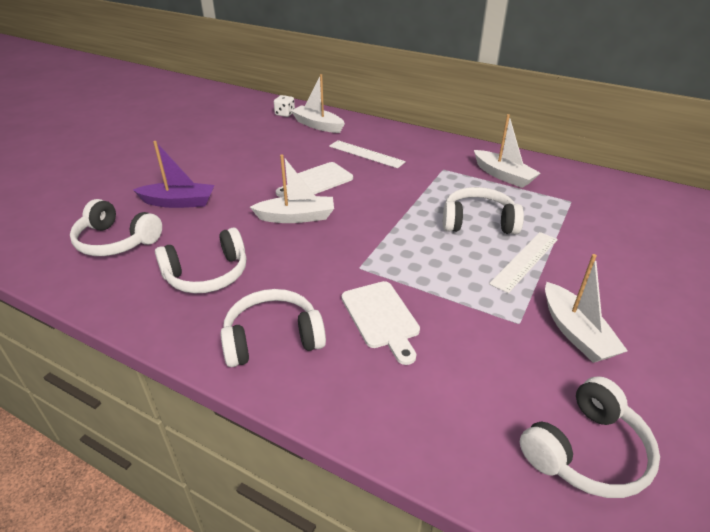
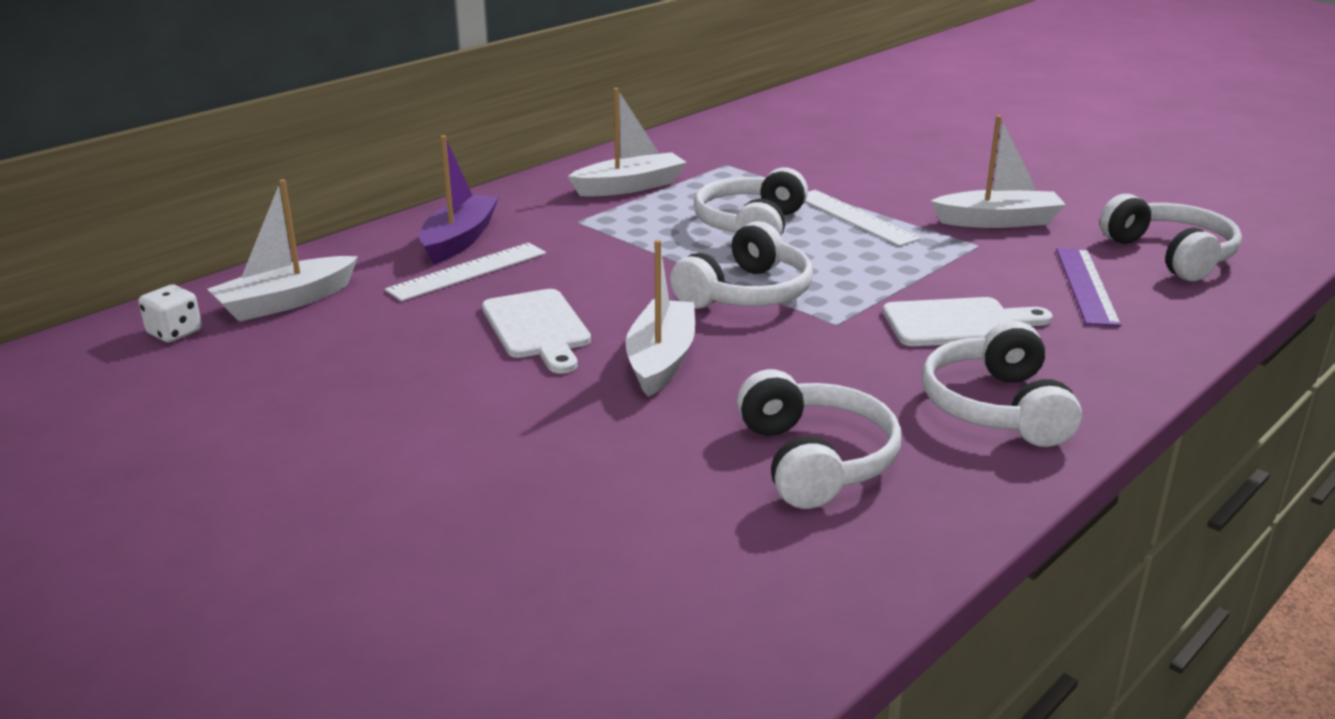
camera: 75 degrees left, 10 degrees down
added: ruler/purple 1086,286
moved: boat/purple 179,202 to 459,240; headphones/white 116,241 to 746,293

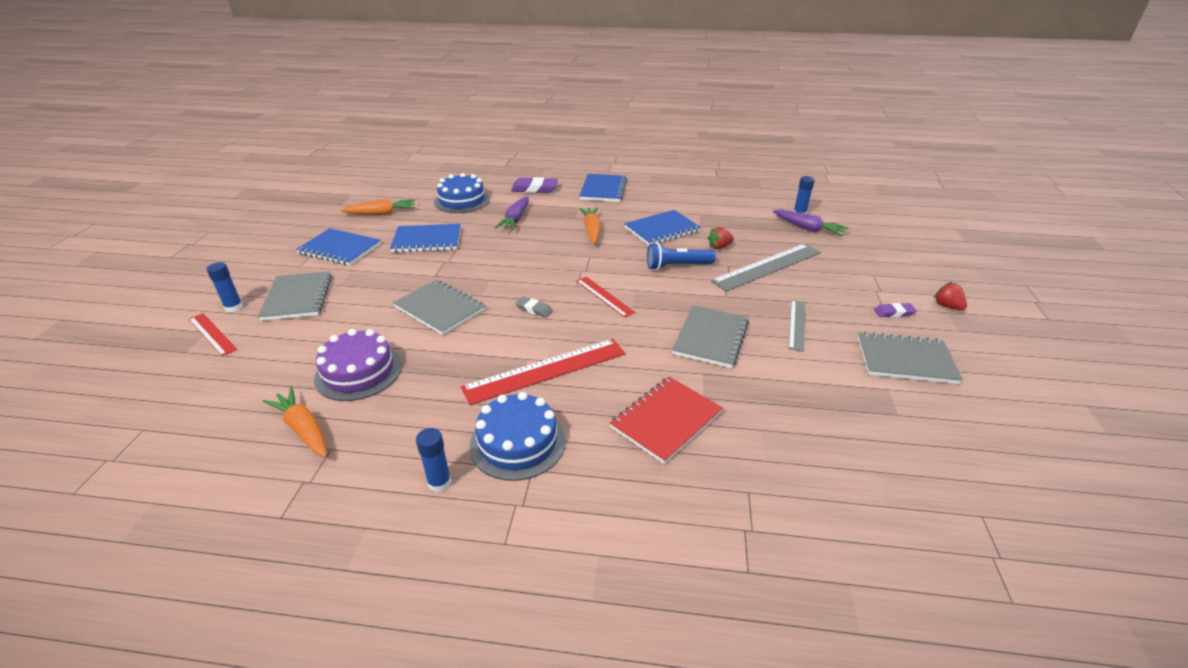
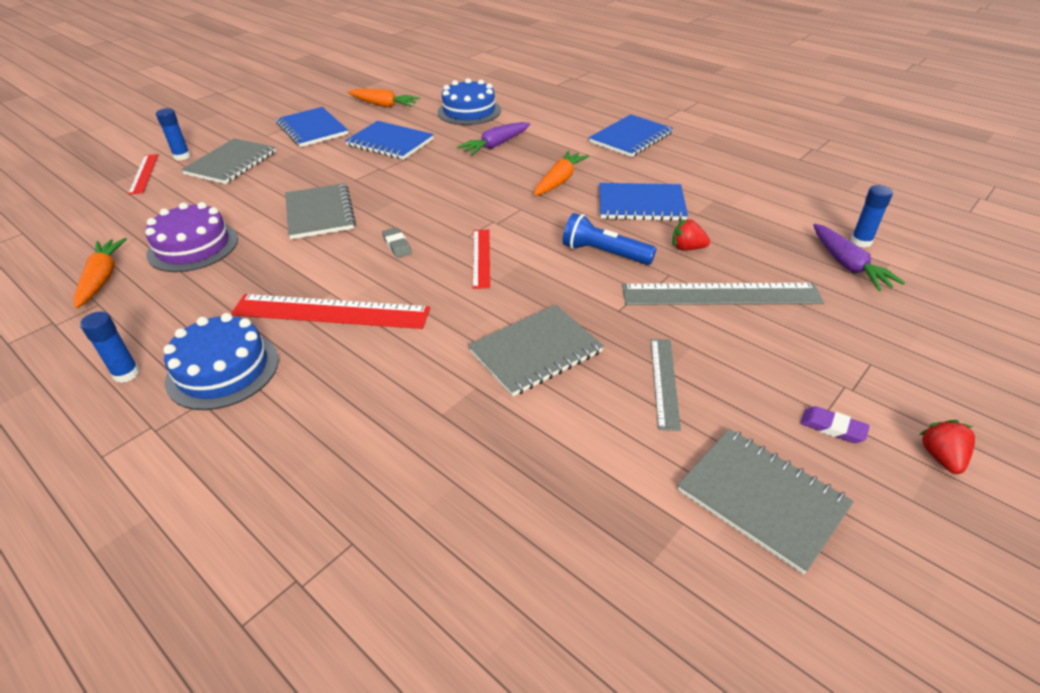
camera: 35 degrees right, 5 degrees up
removed: eraser/purple 534,189; notebook/red 666,420
turned: ruler/grey 797,324 = 664,382 45 degrees counterclockwise

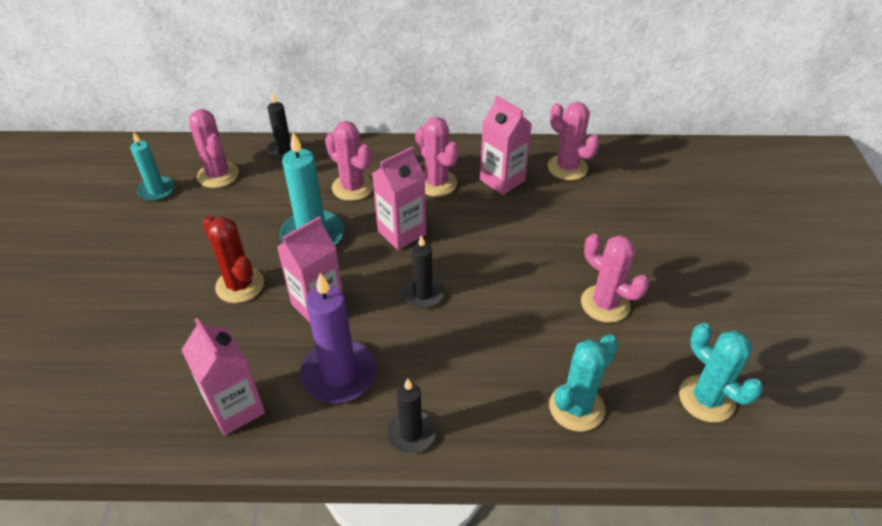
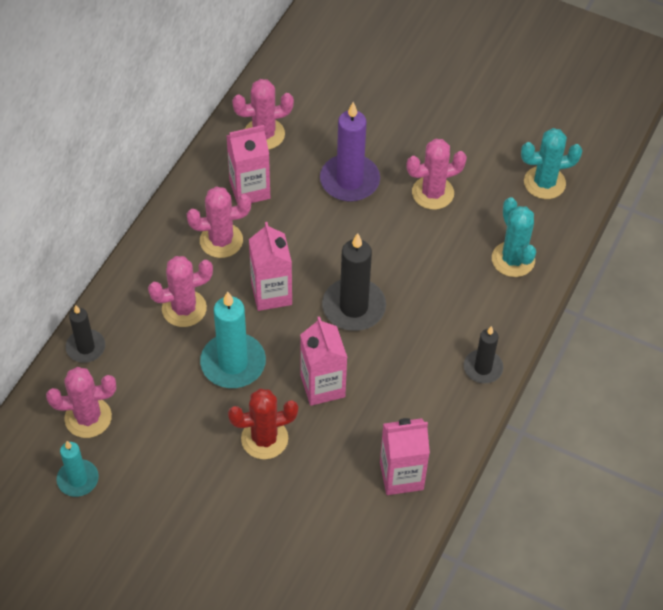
camera: 65 degrees left, 10 degrees up
moved: candle/purple 339,374 to 349,180
resized: candle/black 423,294 = 353,307 x1.65

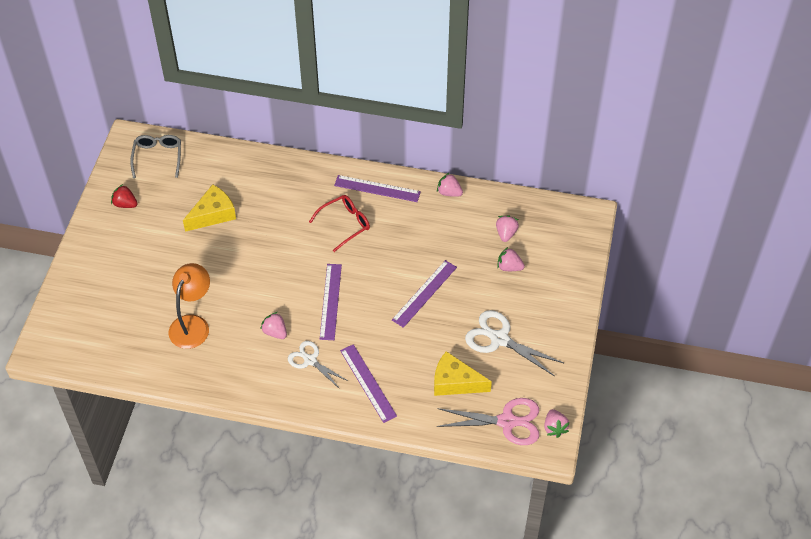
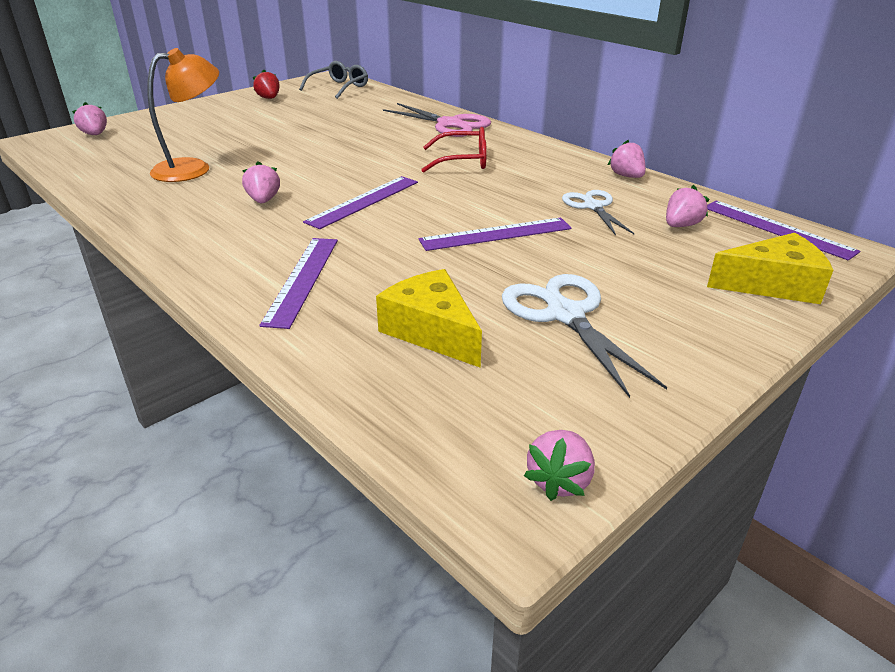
camera: 35 degrees right, 20 degrees down
moved: ruler/purple 377,188 to 777,229; cheese/yellow 213,214 to 772,284; strawberry/pink 509,267 to 95,135; scissors/white 310,360 to 593,207; scissors/pink 507,421 to 449,124

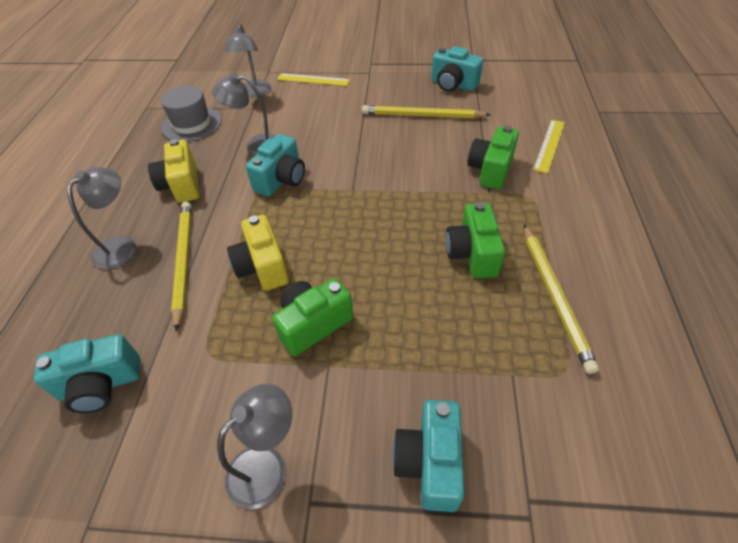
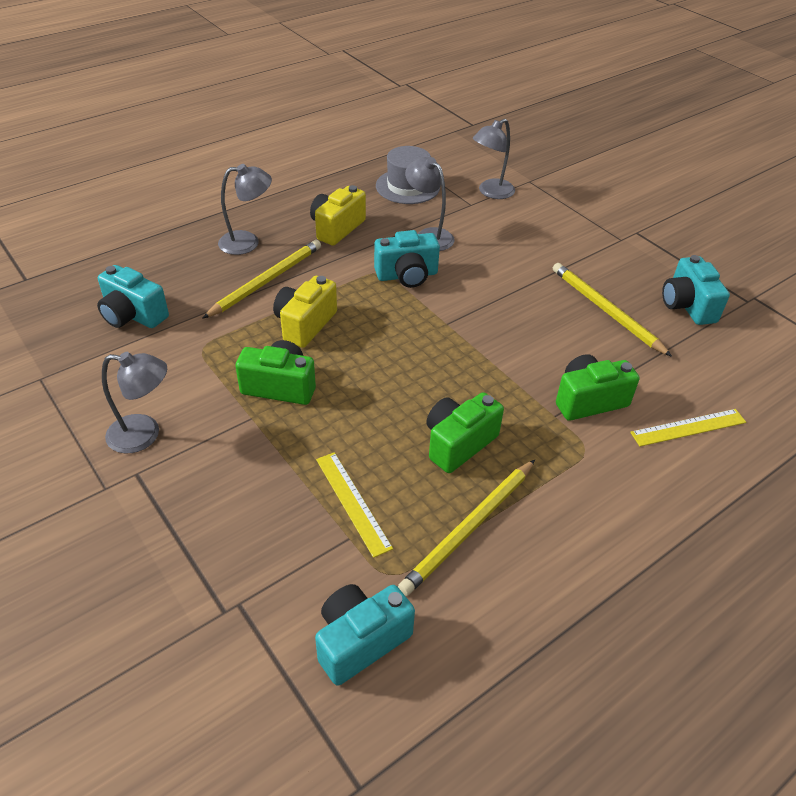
camera: 45 degrees right, 5 degrees down
moved: ruler/yellow 313,80 to 352,502; camera/turquoise 430,463 to 360,641

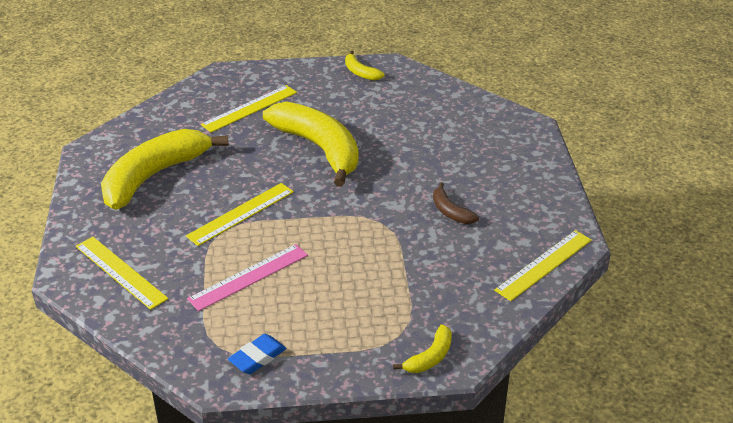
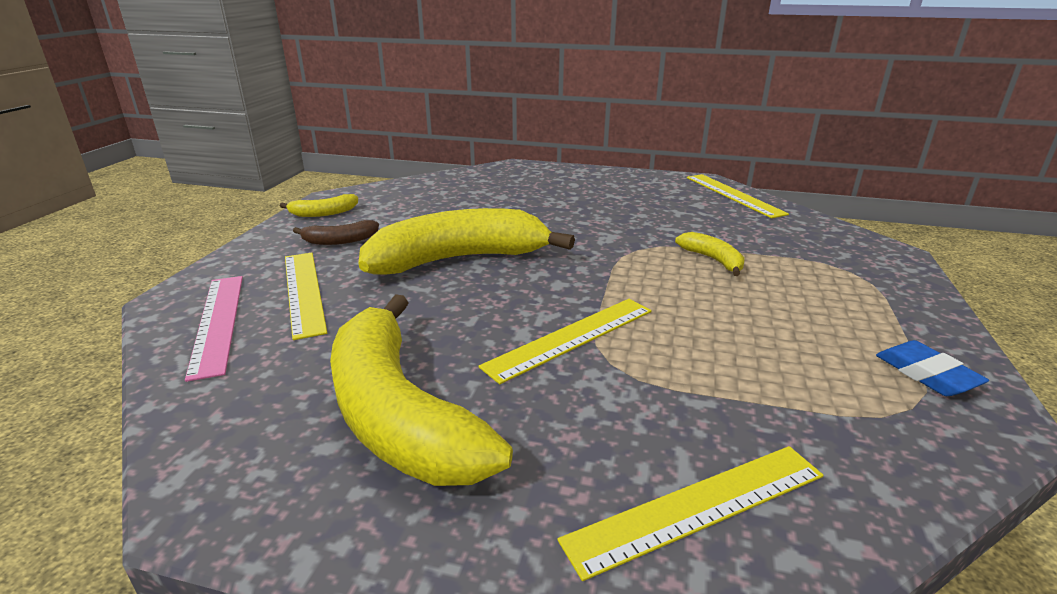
camera: 70 degrees left, 10 degrees down
moved: banana/brown 450,211 to 339,241; ruler/pink 248,277 to 217,322; banana/yellow 430,357 to 713,260
turned: ruler/yellow 241,214 = 571,338 75 degrees clockwise

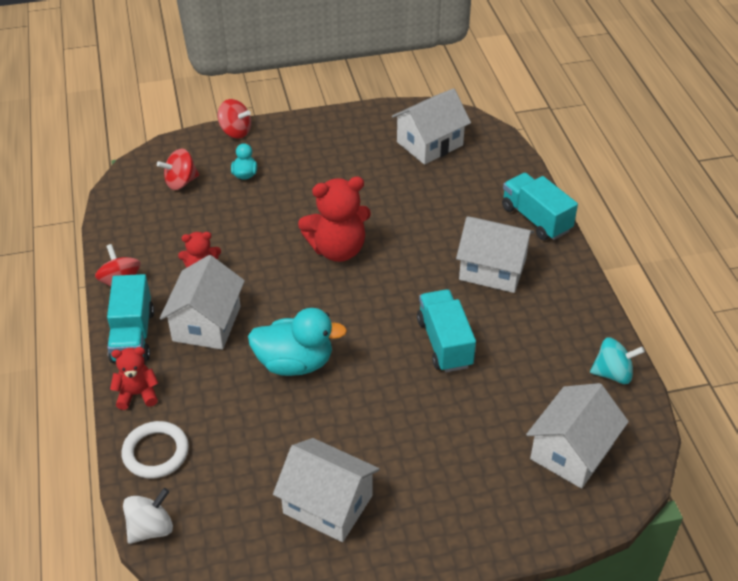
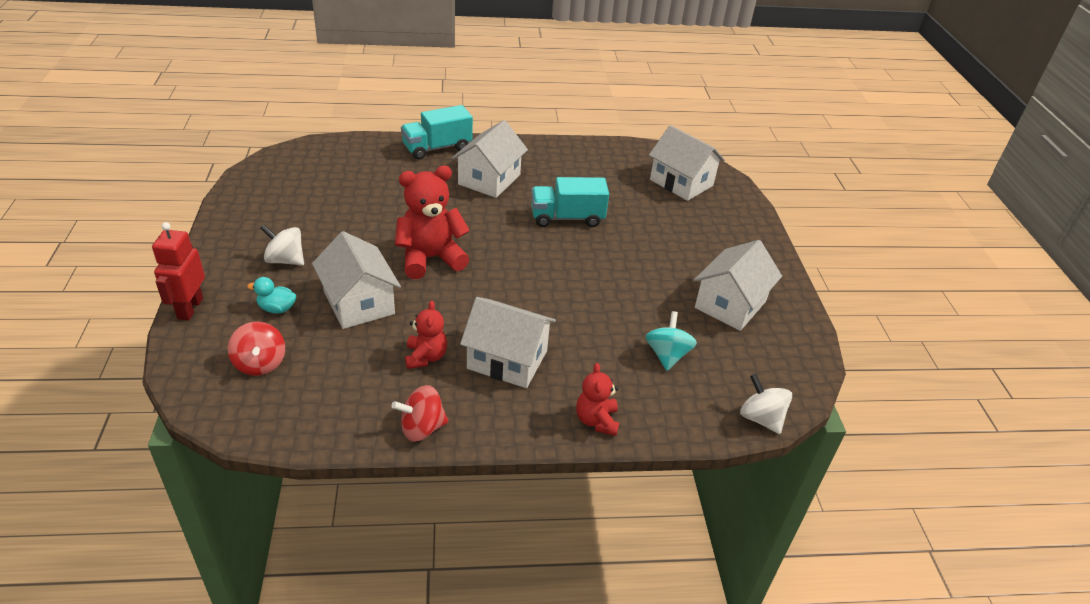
camera: 85 degrees left, 5 degrees down
removed: truck/turquoise 132,335; duck/turquoise 295,363; ring/white 156,452
added: spinning top/white 285,260
moved: house/white 429,143 to 359,303; spinning top/turquoise 613,373 to 667,355
replaced: spinning top/red 235,131 to robot/red 190,308
turned: teddy bear/red 337,249 = 430,258 105 degrees counterclockwise

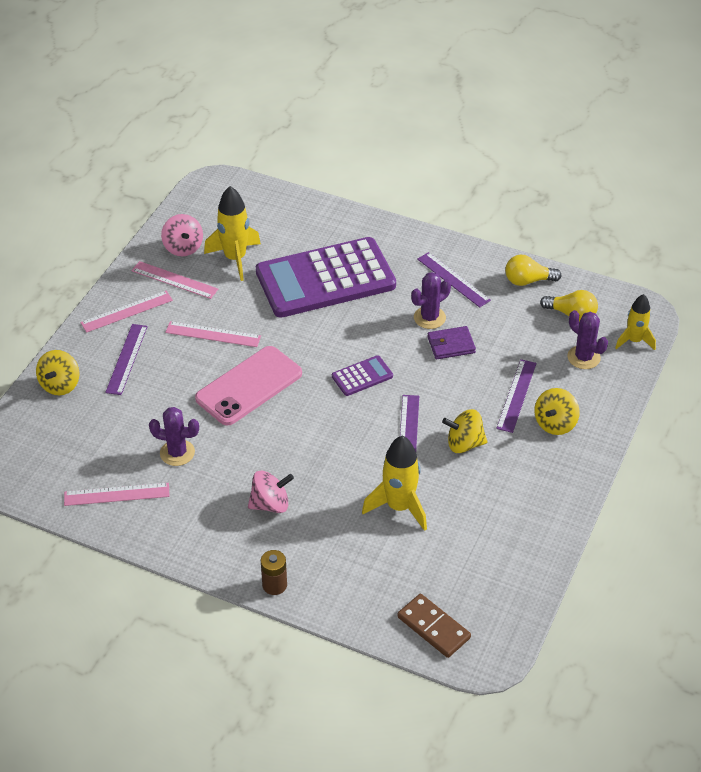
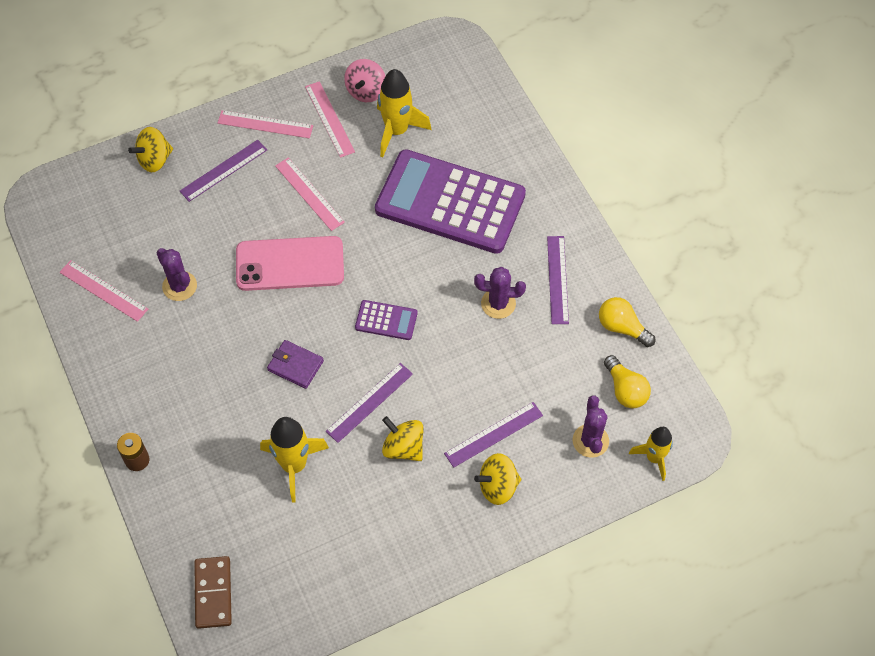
camera: 40 degrees right, 15 degrees up
removed: spinning top/pink 270,504
moved: wallet/purple 451,345 to 295,365

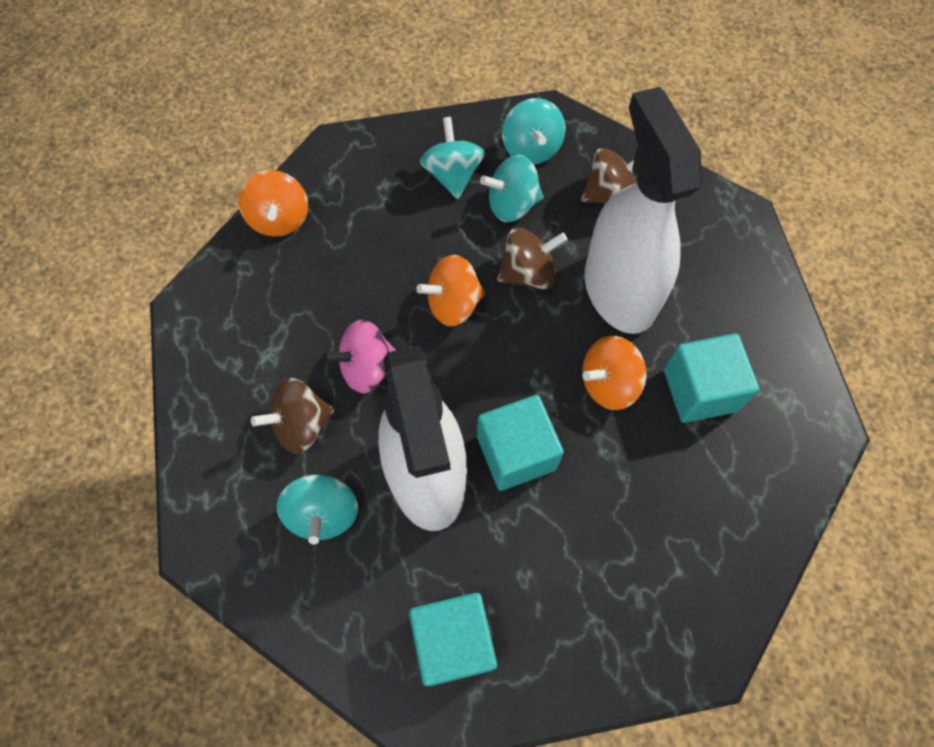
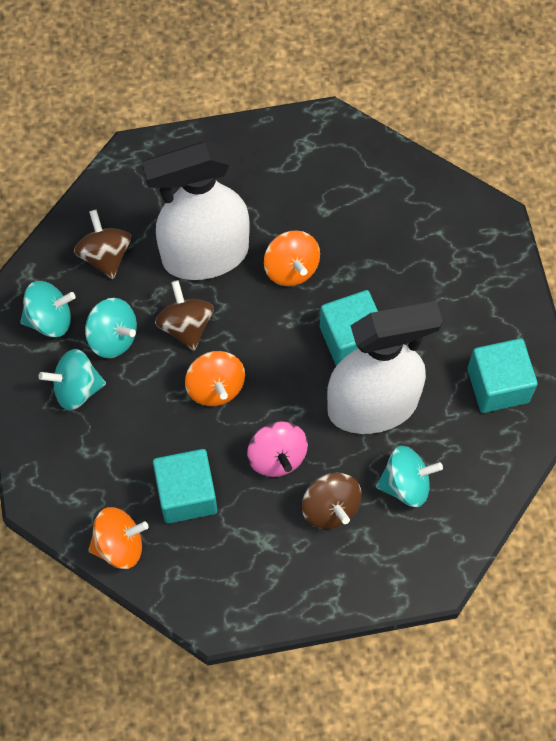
camera: 90 degrees left, 0 degrees up
moved: cube/turquoise 700,390 to 187,494
turned: spinning top/turquoise 512,205 = 113,337 45 degrees counterclockwise

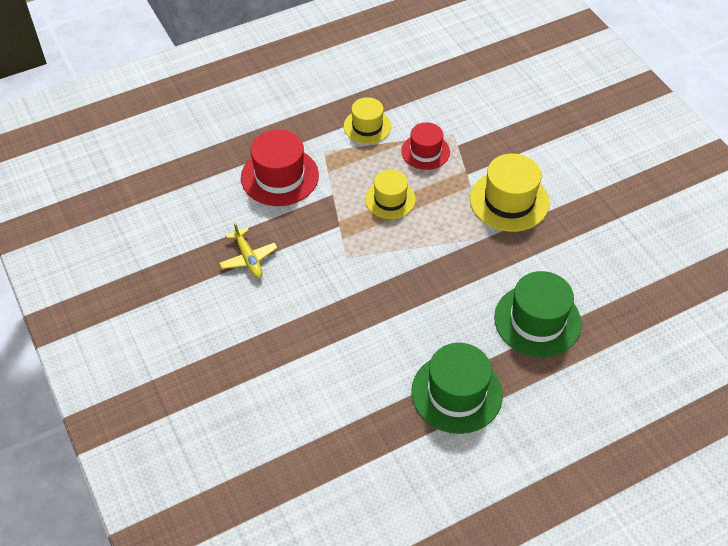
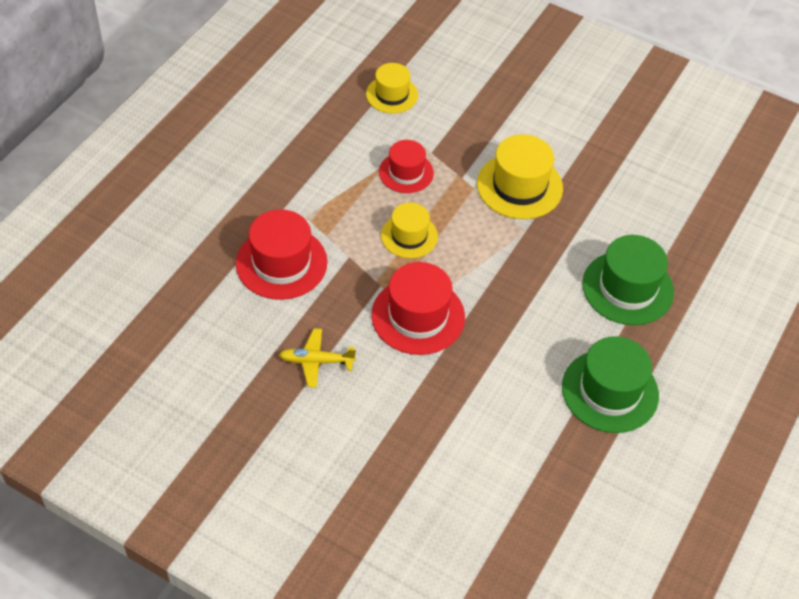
camera: 35 degrees left, 0 degrees up
added: hat/red 418,316
moved: hat/yellow 367,126 to 392,94
turned: plane/yellow 248,258 = 316,361 150 degrees clockwise

